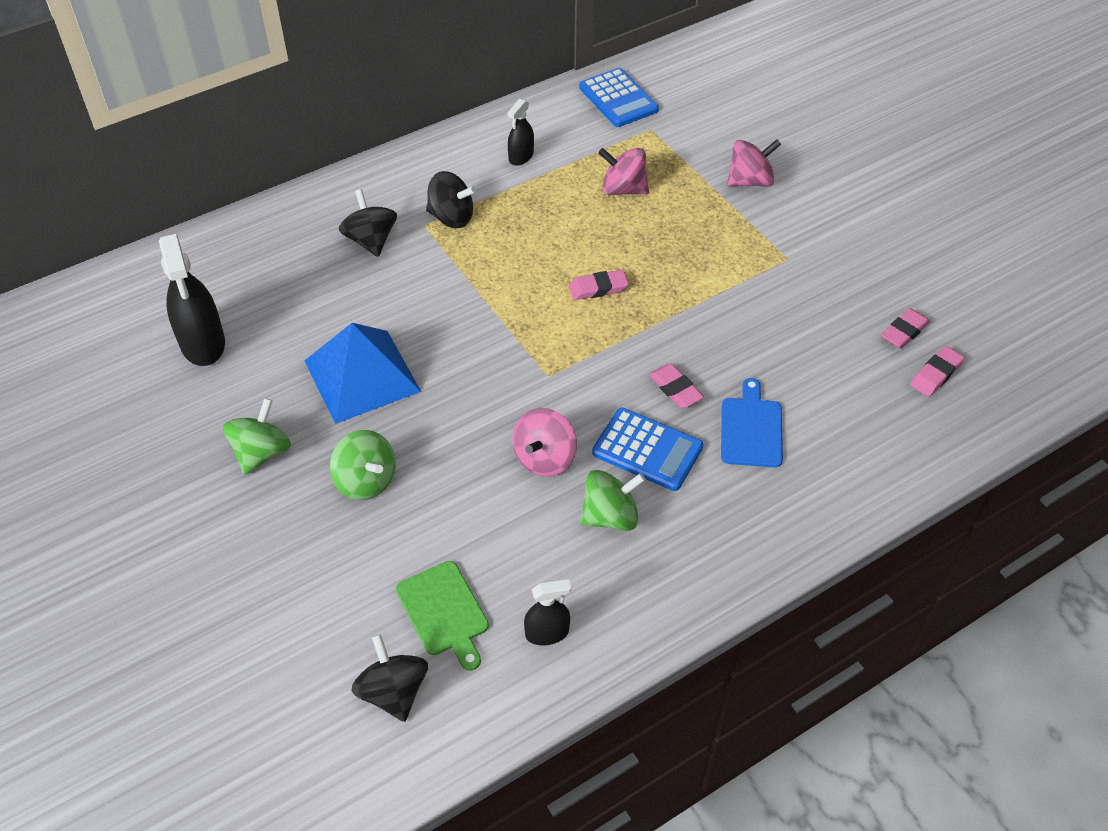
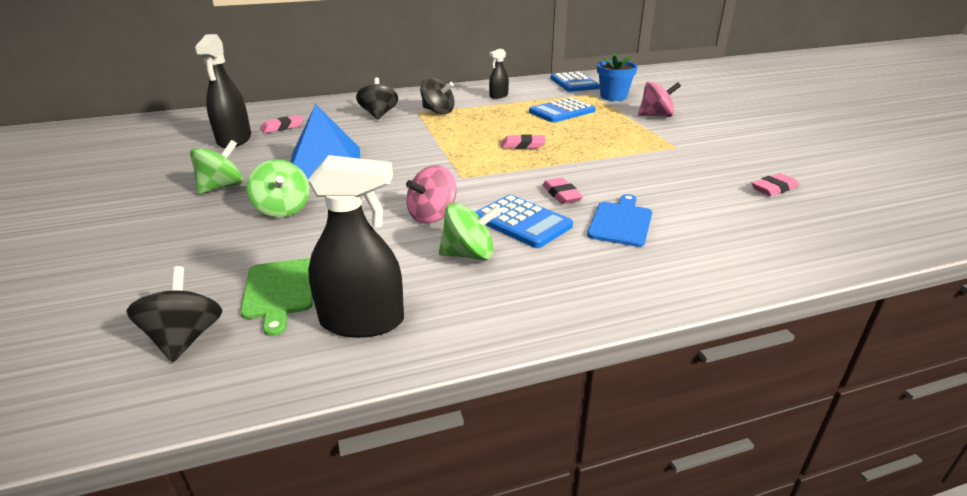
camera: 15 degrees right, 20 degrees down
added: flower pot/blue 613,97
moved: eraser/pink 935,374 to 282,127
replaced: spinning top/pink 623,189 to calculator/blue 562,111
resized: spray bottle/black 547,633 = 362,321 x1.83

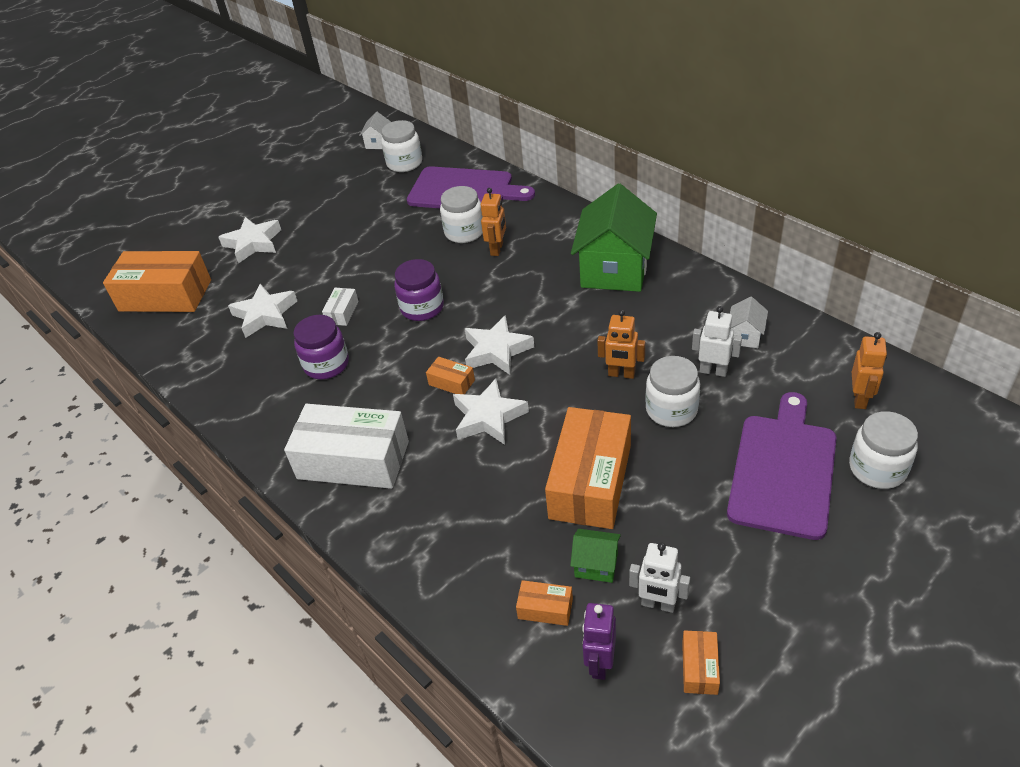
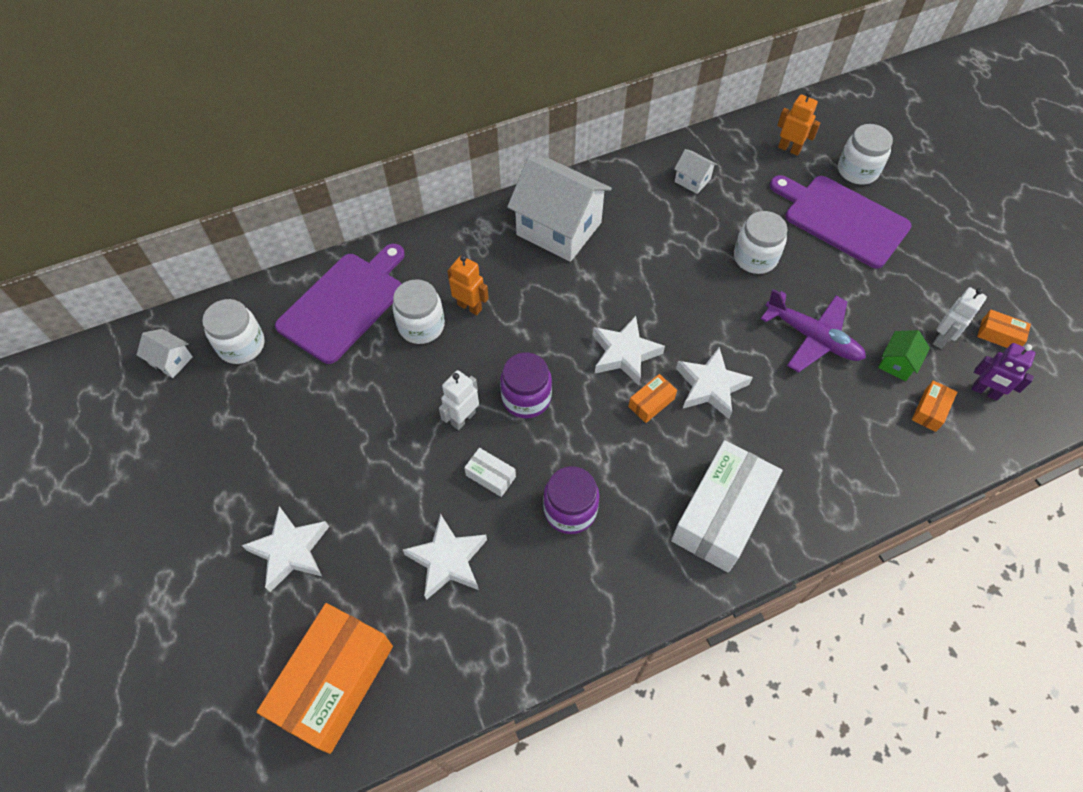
camera: 75 degrees left, 15 degrees up
removed: robot/orange 621,374
moved: robot/white 713,371 to 463,418
replaced: box/orange 590,481 to plane/purple 812,338
recoloured: house/green 614,269 to house/white 559,229

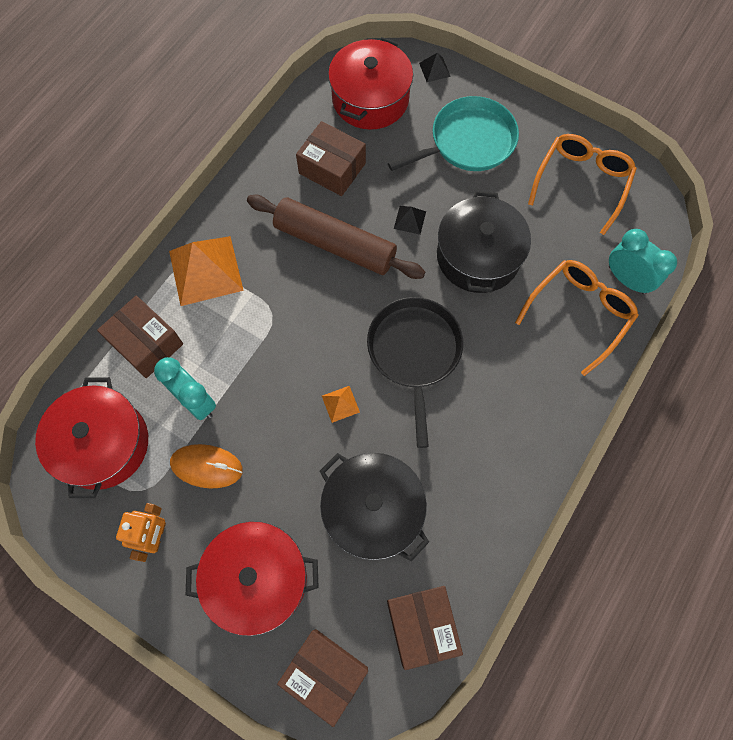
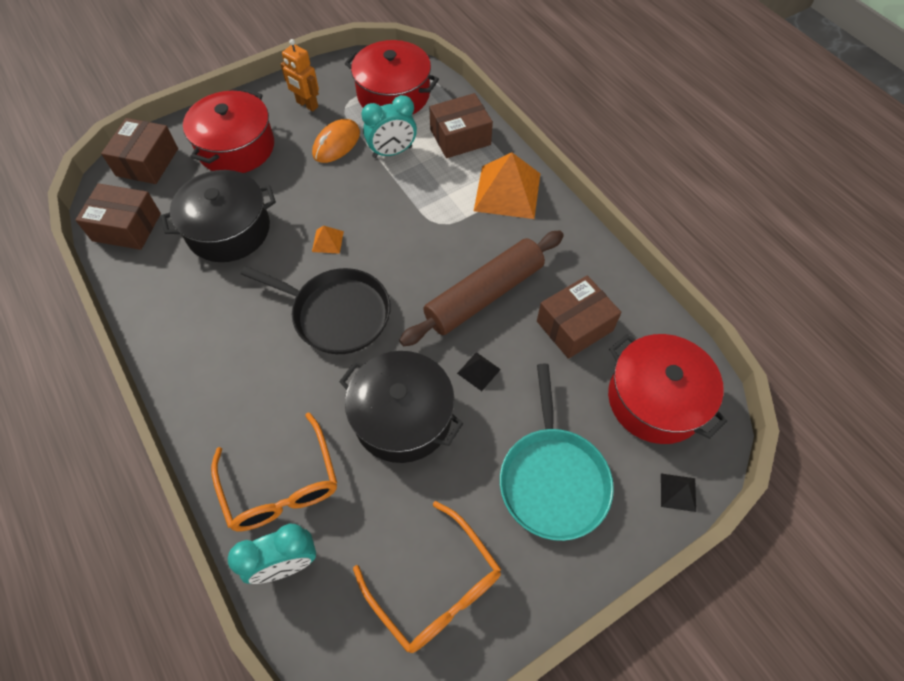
camera: 115 degrees right, 10 degrees down
turned: box/brown 325,673 = 147,162 45 degrees counterclockwise

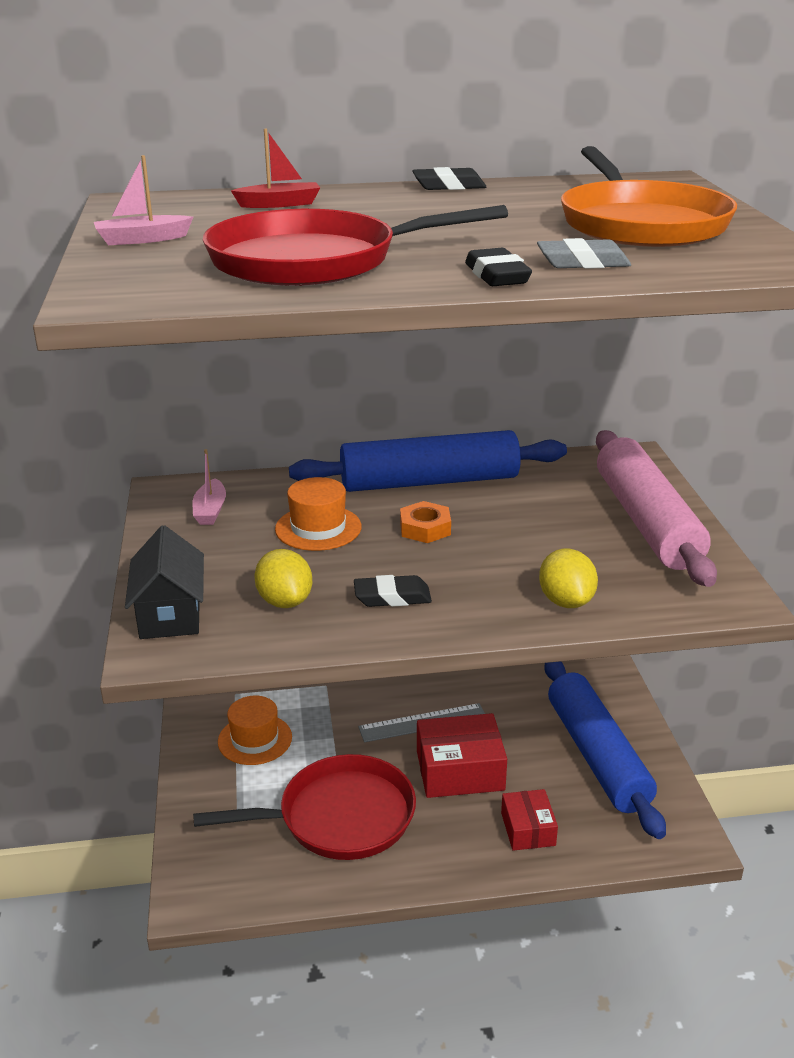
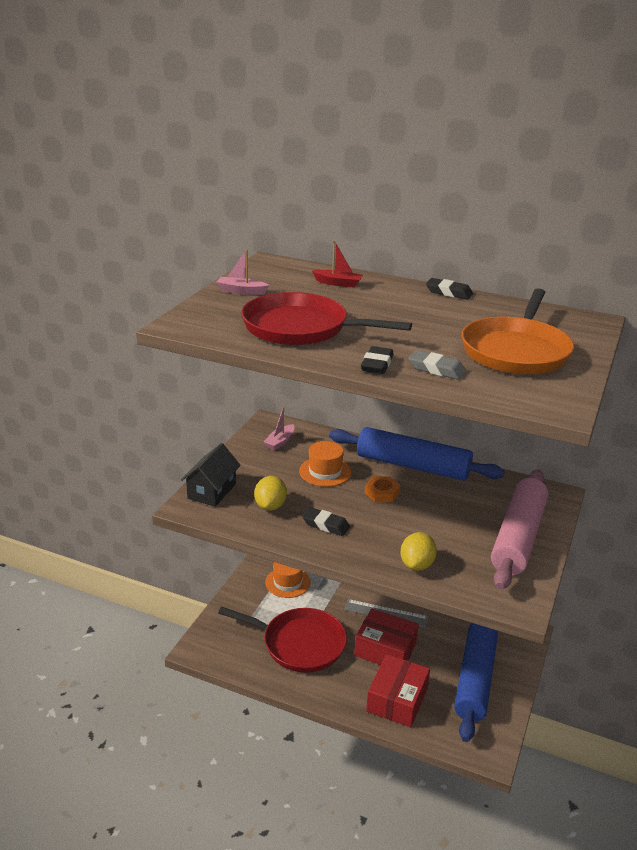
camera: 30 degrees right, 0 degrees up
resized: box/red 528,829 = 397,699 x1.64

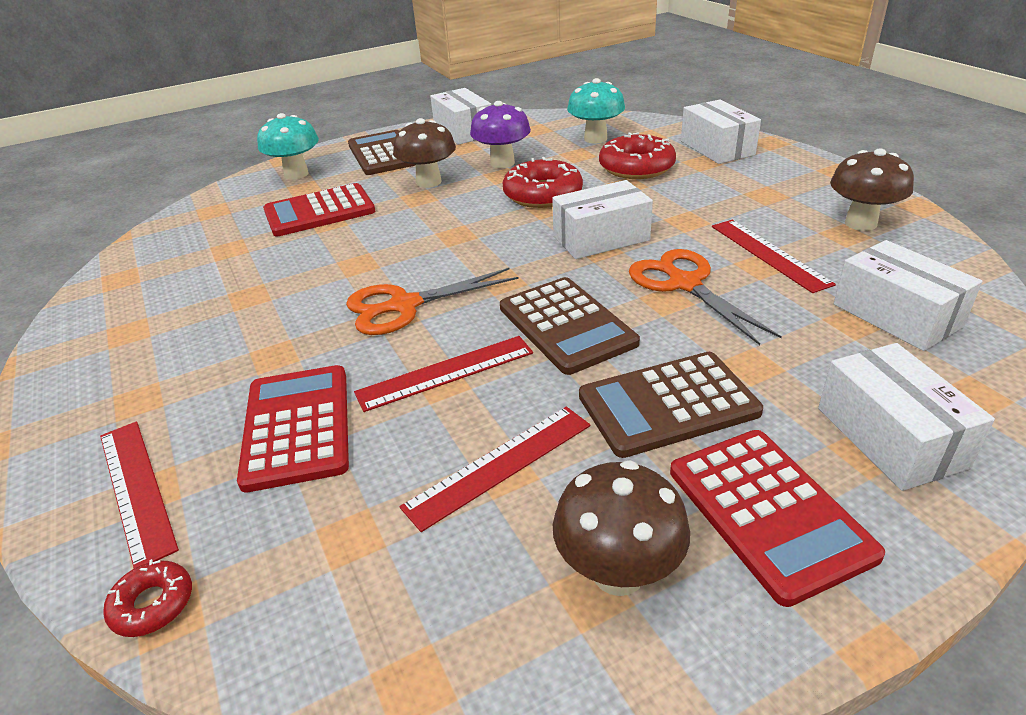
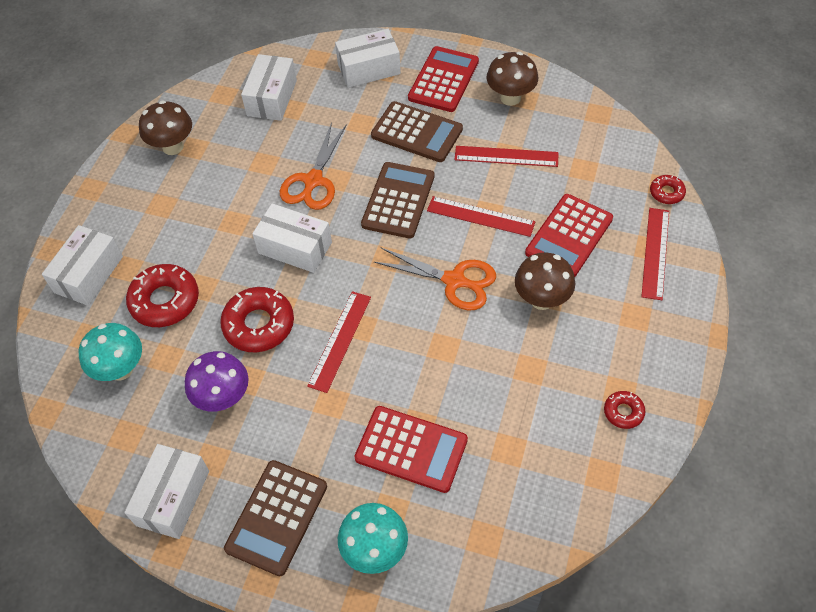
camera: 135 degrees left, 20 degrees up
added: donut/red 623,412
moved: mushroom/brown 429,182 to 541,299; ruler/red 768,254 to 340,341
turned: box/white 890,437 = 369,69 45 degrees clockwise

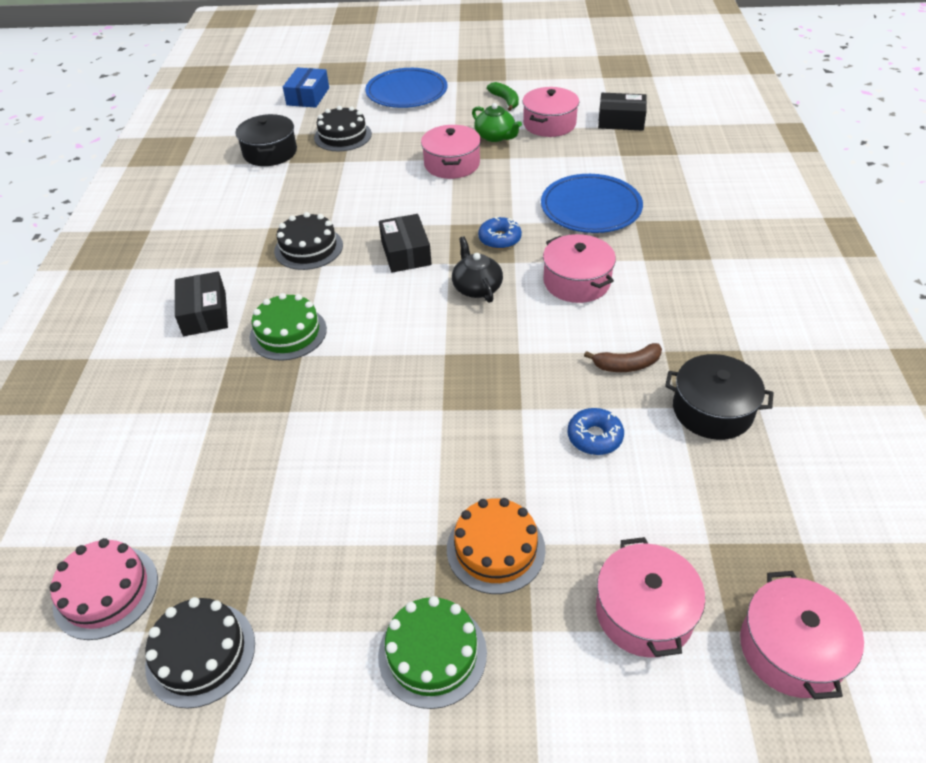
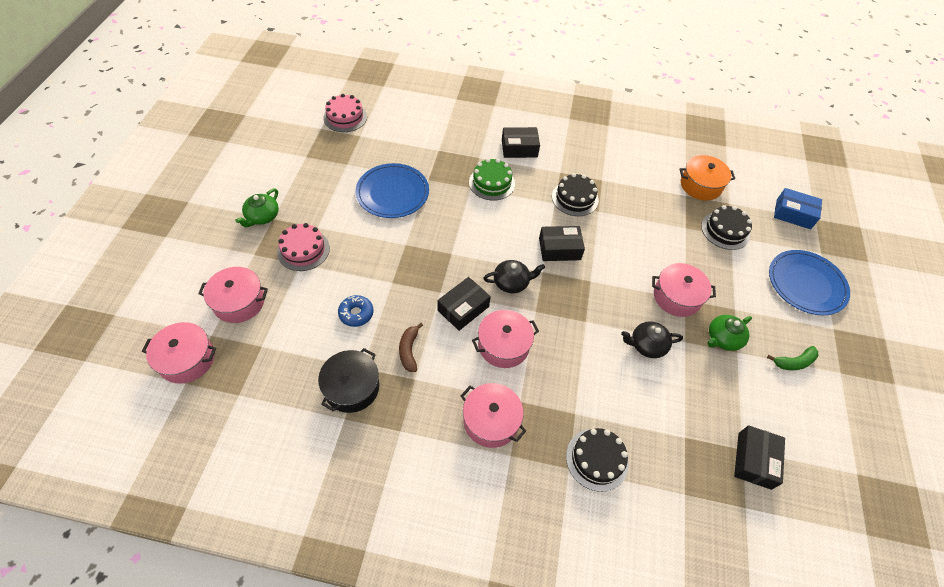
camera: 95 degrees right, 10 degrees up
removed: donut/blue 499,239
added: box/black 463,308; teapot/black 647,345
moved: pot/pink 549,124 to 491,421; plate/blue 591,208 to 392,193; cake/black 201,653 to 597,459
replaced: cake/green 432,653 to teapot/green 262,217
recoloured: pot/black 270,152 to pot/orange 700,185; cake/orange 495,549 to cake/pink 303,250

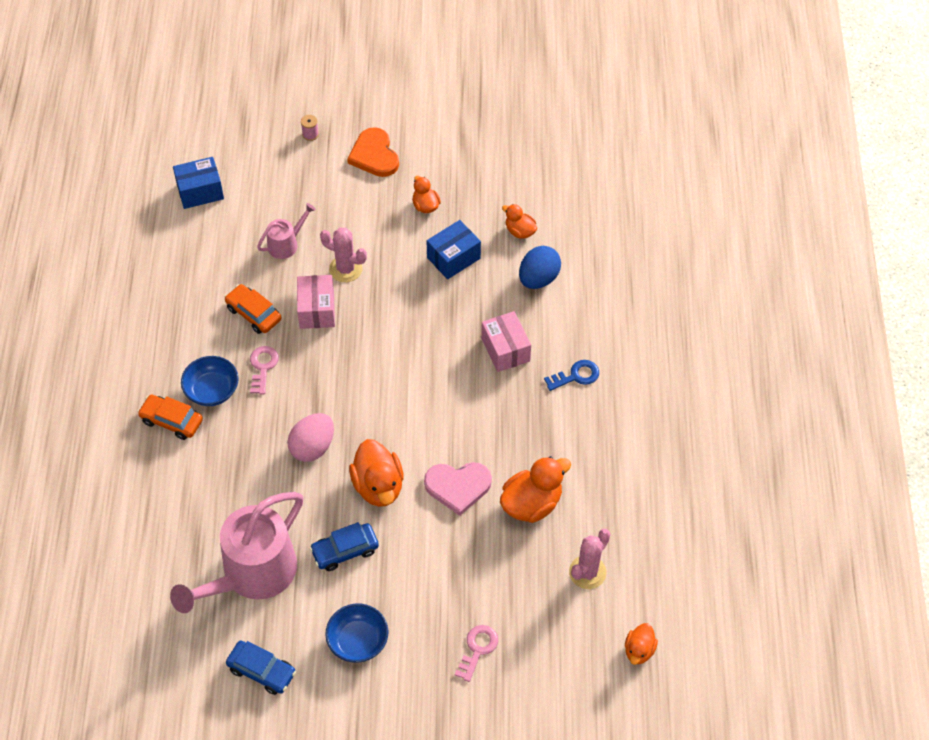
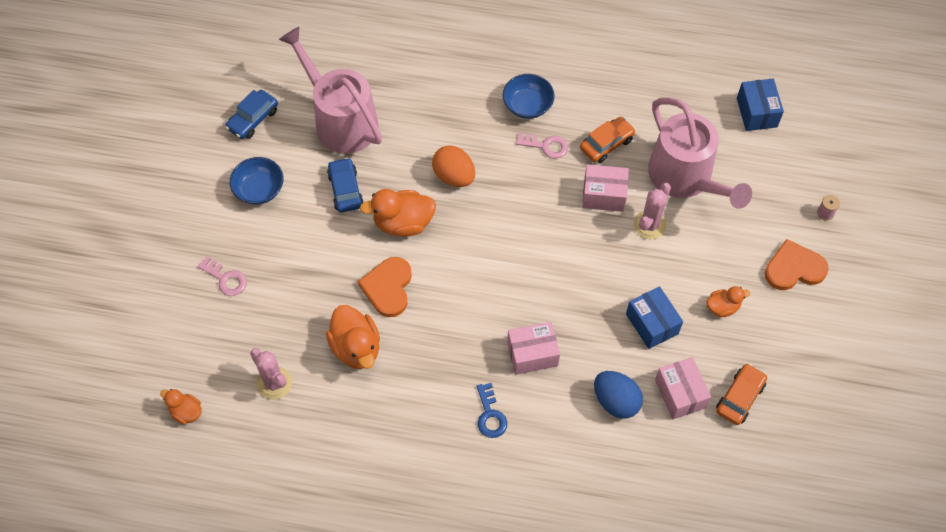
camera: 100 degrees right, 5 degrees up
moved: car/orange 171,421 to 740,397
replaced: duck/orange 520,231 to box/pink 680,394
recoloured: egg/pink 312,447 to egg/orange 454,176; heart/pink 458,487 to heart/orange 388,287
resized: watering can/pink 286,244 = 685,177 x2.17

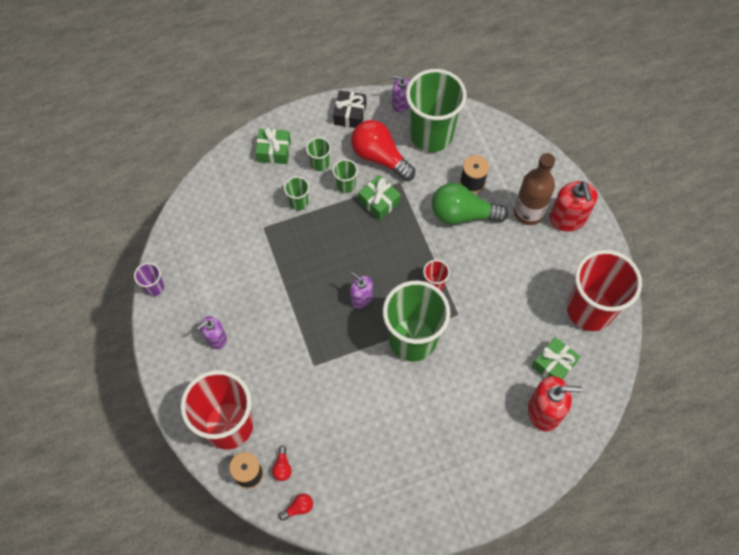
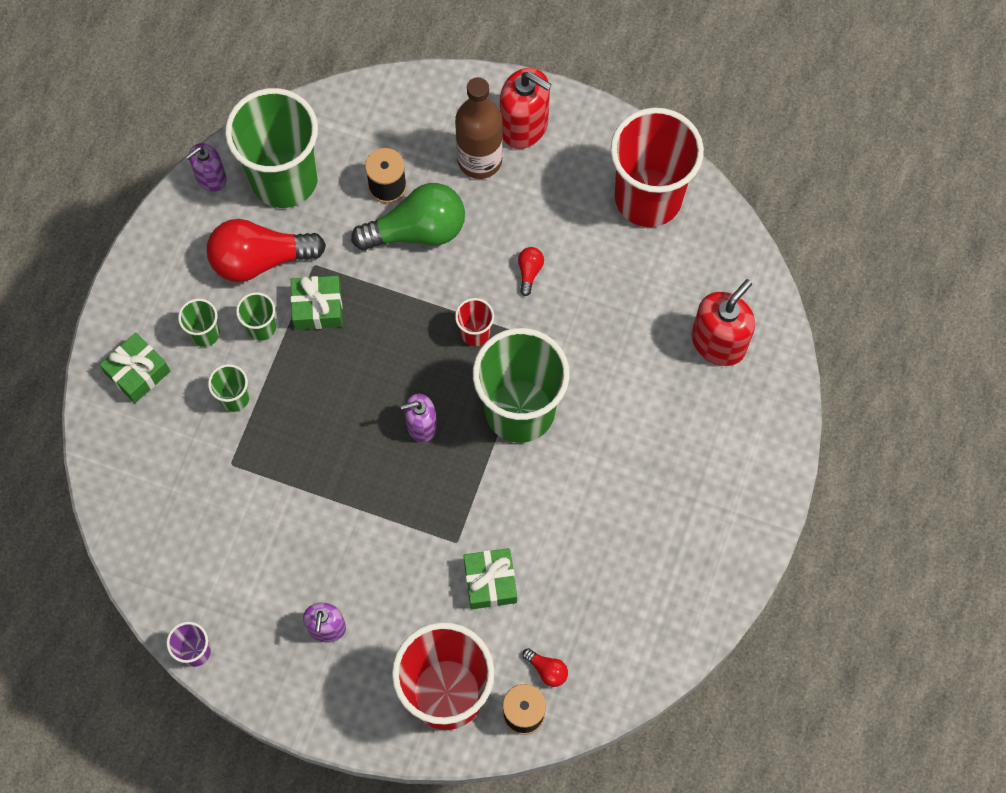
camera: 50 degrees left, 5 degrees up
removed: gift/black 350,114
moved: gift/green 553,364 to 490,582; light bulb/red 298,508 to 529,271
turned: light bulb/green 462,214 = 417,230 150 degrees counterclockwise

